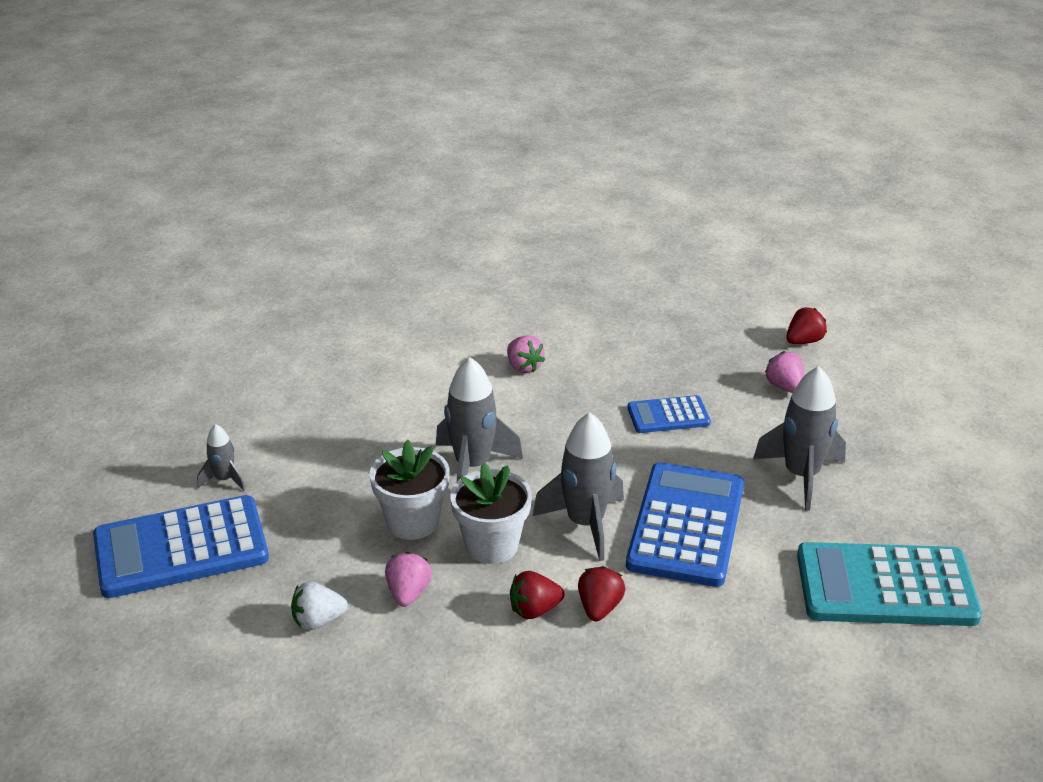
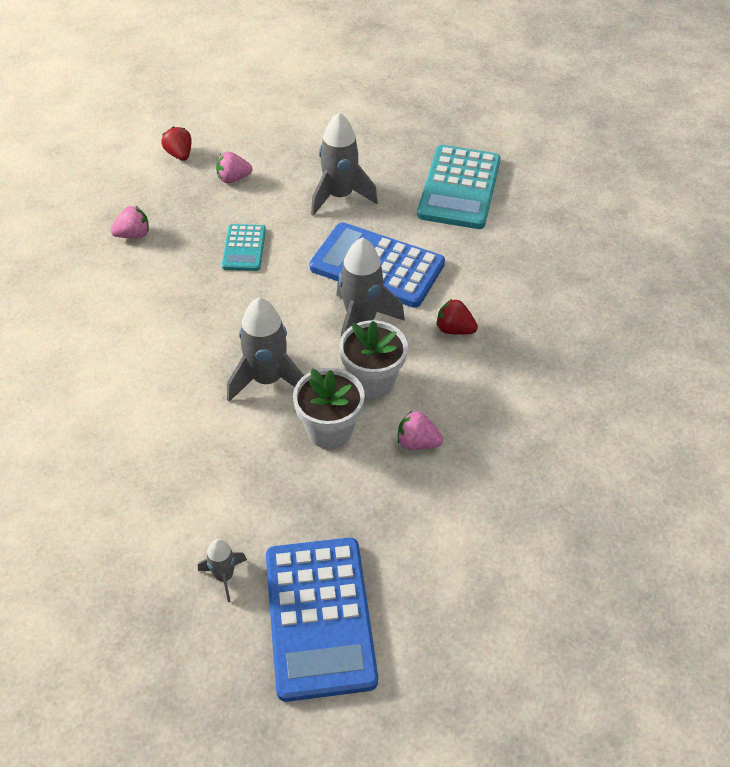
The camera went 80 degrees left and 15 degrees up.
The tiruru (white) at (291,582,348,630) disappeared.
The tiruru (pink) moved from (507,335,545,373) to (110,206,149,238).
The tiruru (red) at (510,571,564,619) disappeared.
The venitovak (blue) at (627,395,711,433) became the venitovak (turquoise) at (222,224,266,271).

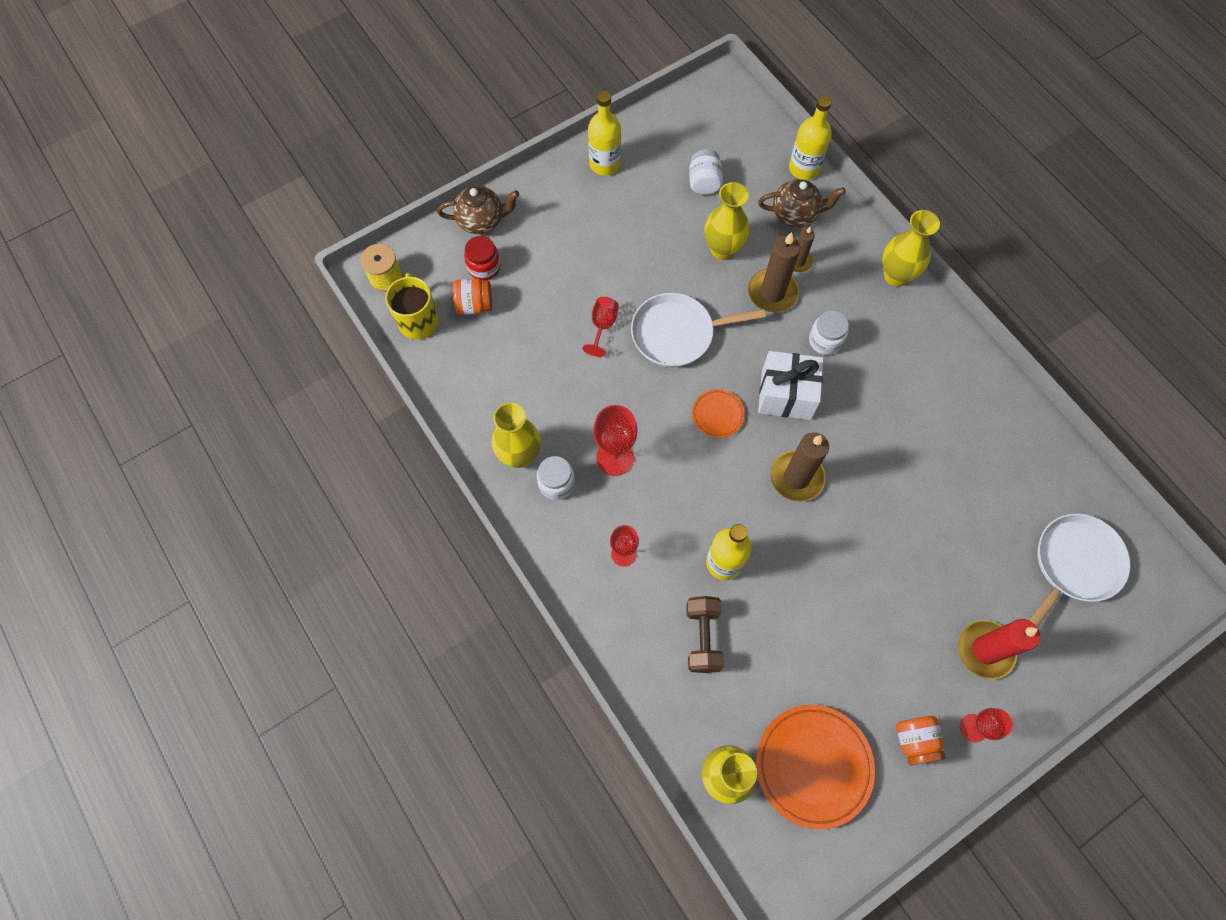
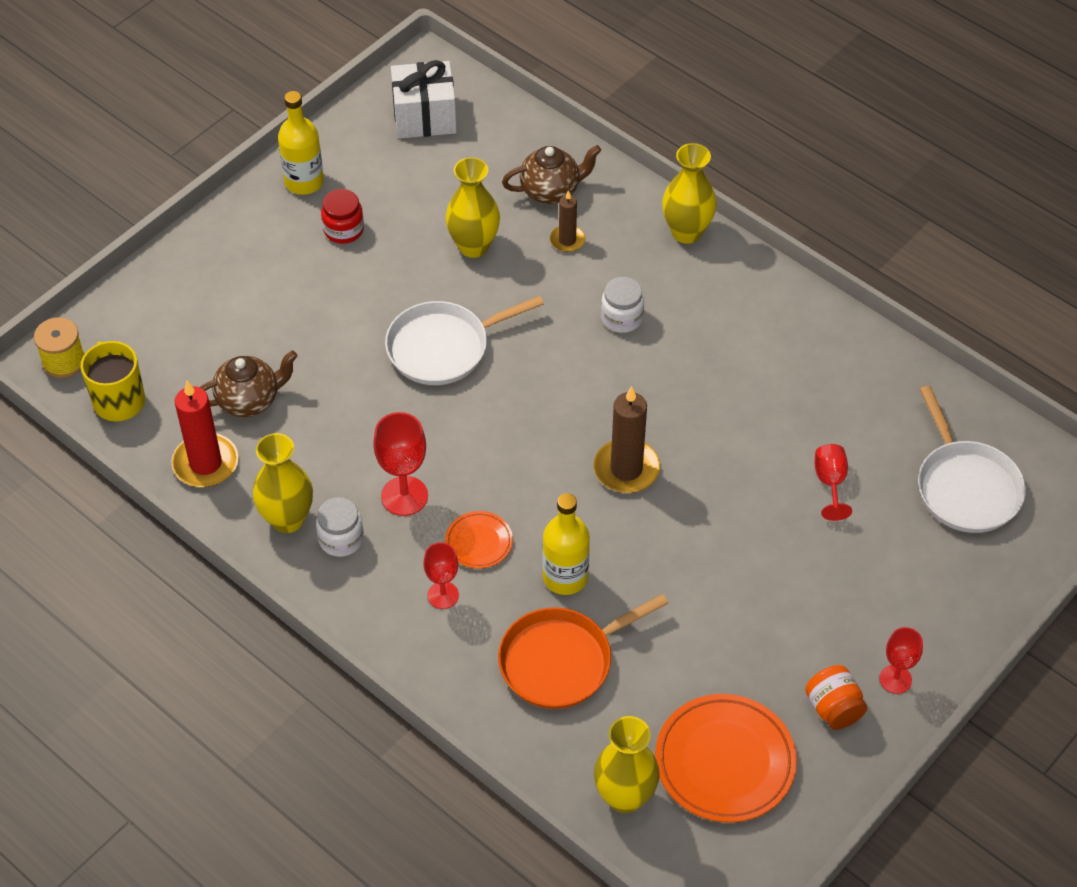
The camera went 15 degrees left and 15 degrees down.
The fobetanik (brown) moved from (437,186,519,234) to (200,351,298,417).
The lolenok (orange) at (453,279,492,315) disappeared.
The lolenok (red) moved from (464,236,500,281) to (321,189,364,244).
The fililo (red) moved from (583,297,619,357) to (815,444,852,521).
The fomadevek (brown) at (686,596,724,673) was replaced by the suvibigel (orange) at (498,594,669,709).
The lolenok (white) at (689,149,723,195) disappeared.
The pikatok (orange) moved from (692,389,745,438) to (445,511,513,569).
The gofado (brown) at (748,232,800,313) disappeared.
The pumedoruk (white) moved from (758,351,823,420) to (391,60,457,139).
The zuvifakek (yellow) at (789,95,832,180) disappeared.
The gofado (red) moved from (958,619,1040,679) to (171,381,239,487).
The suvibigel (white) at (1029,514,1131,628) turned 135 degrees clockwise.

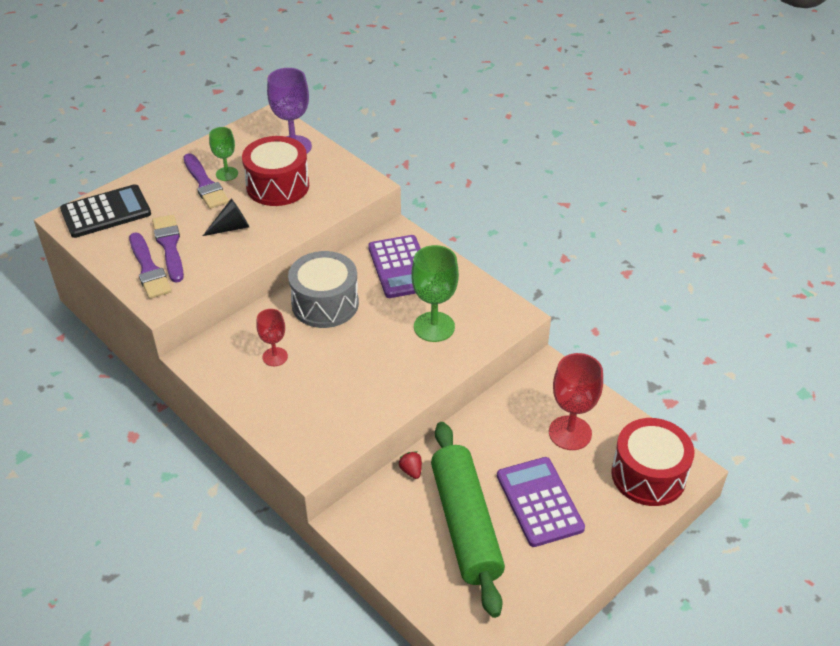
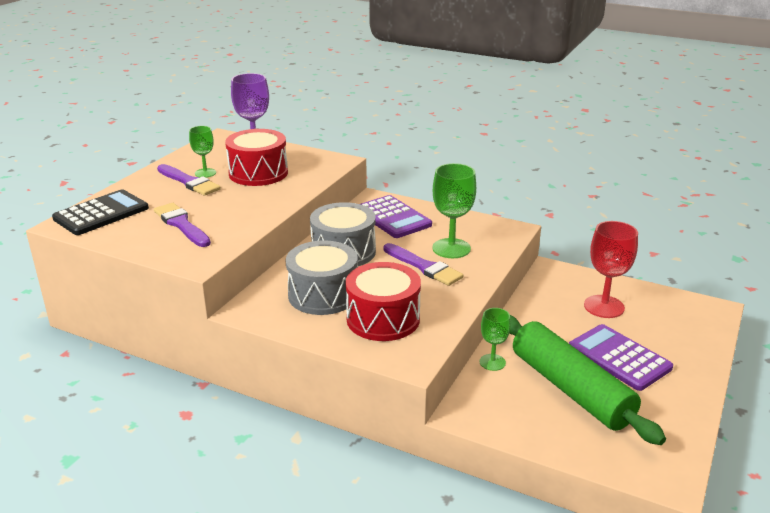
The camera went 20 degrees left and 15 degrees down.
The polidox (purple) moved from (129,232,172,299) to (384,243,463,286).
The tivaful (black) at (203,199,249,236) disappeared.
The fililo (red) at (256,309,288,366) was replaced by the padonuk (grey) at (286,241,358,315).
The tiruru (red) at (399,451,422,479) was replaced by the fililo (green) at (480,308,511,371).
The padonuk (red) moved from (611,418,694,506) to (345,262,421,341).

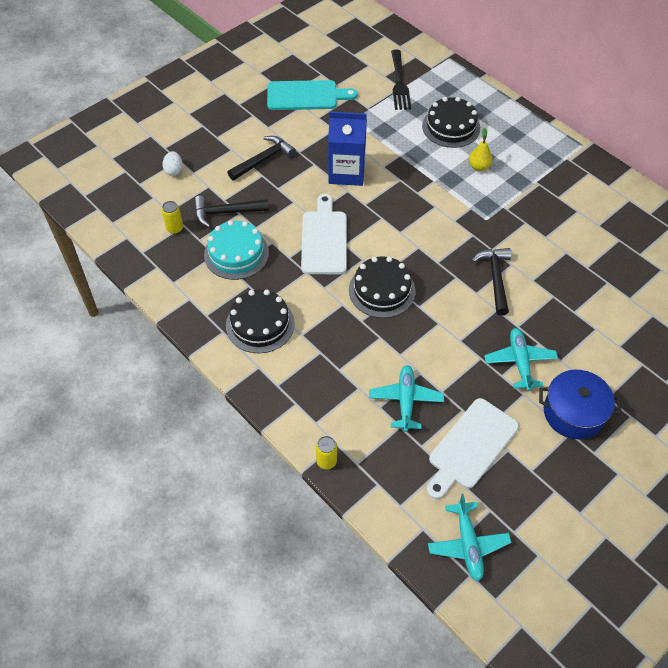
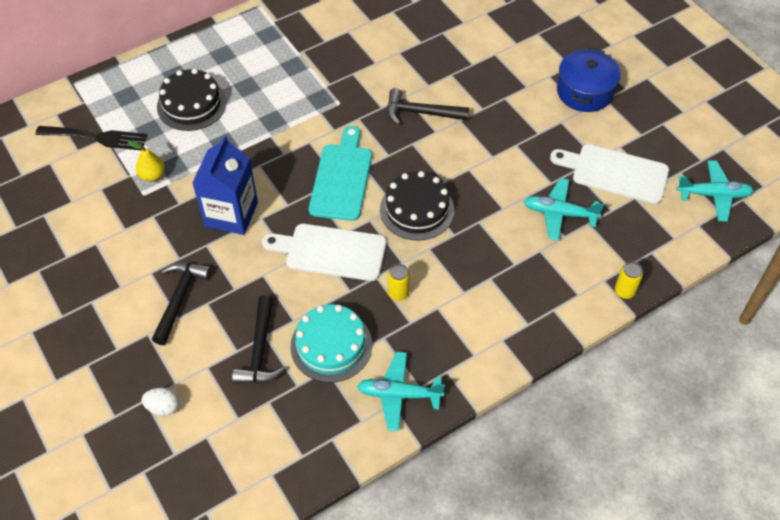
The camera went 80 degrees left and 0 degrees up.
The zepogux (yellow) moved from (162,201,183,234) to (388,264,410,301).
The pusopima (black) at (226,289,295,354) disappeared.
The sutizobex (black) at (227,136,296,180) turned 45 degrees clockwise.
The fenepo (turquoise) moved from (267,80,358,110) to (309,126,372,221).
The fenepo (white) at (427,398,519,499) turned 150 degrees clockwise.
The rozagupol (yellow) moved from (469,128,493,171) to (128,140,165,182).
The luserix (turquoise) moved from (484,328,558,391) to (357,352,445,431).

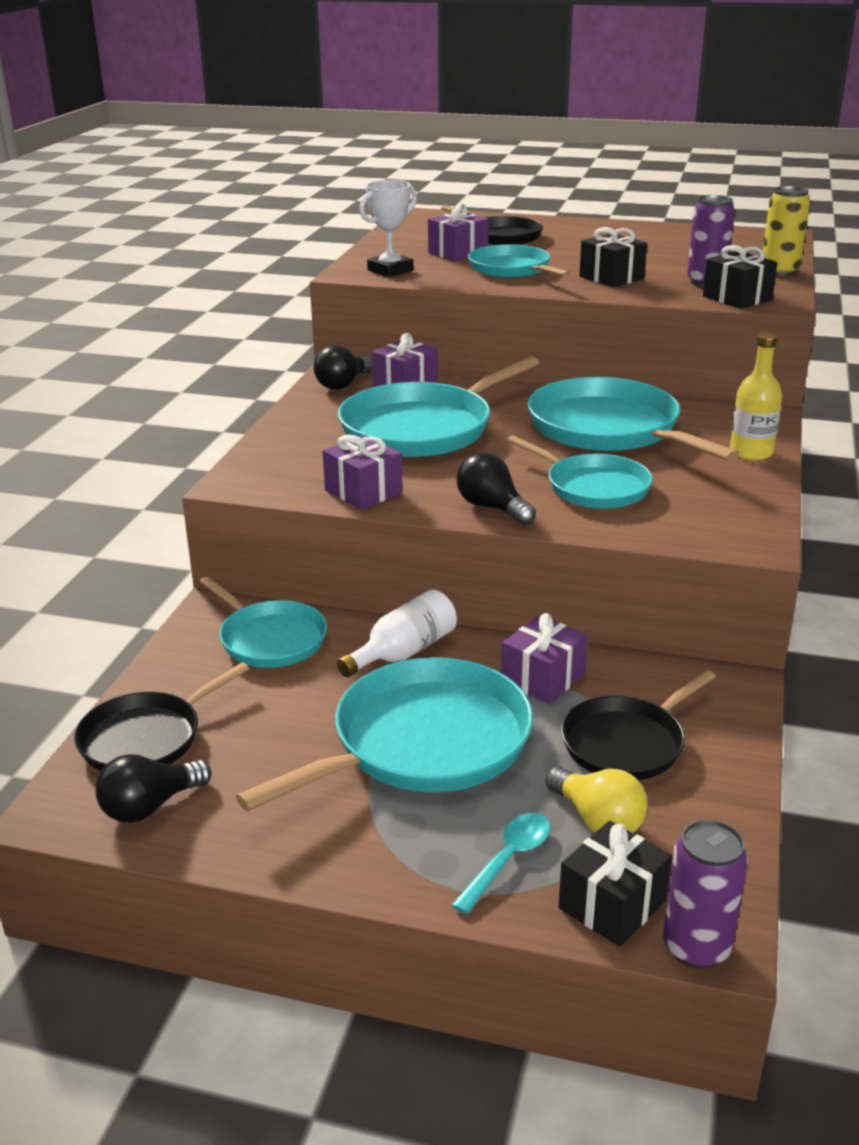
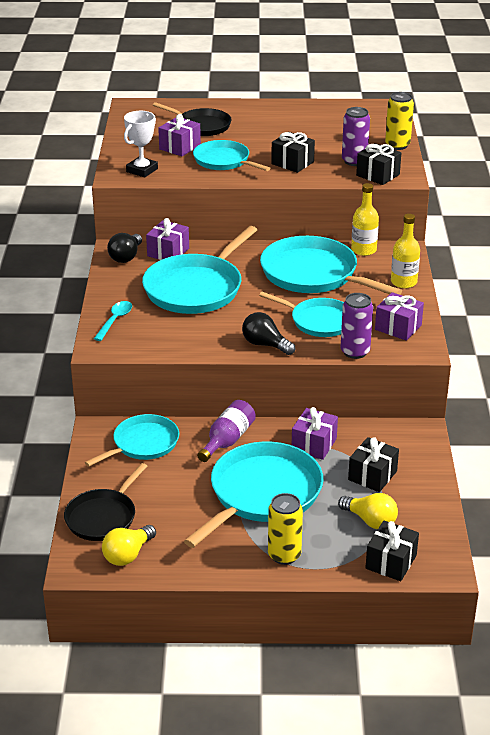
The camera went 15 degrees left and 5 degrees up.
The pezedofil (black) at (95,754,212,823) became the pezedofil (yellow) at (102,525,156,566).
The suvibigel (turquoise) at (199,576,327,668) turned 75 degrees counterclockwise.
The pumedoruk (purple) moved from (323,435,403,510) to (375,292,424,341).
The zuvifakek (white) at (337,589,457,677) became the zuvifakek (purple) at (197,400,256,462).
The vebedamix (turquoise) moved from (452,813,551,914) to (94,301,132,341).
The suvibigel (black) at (561,670,716,780) was replaced by the pumedoruk (black) at (348,437,399,492).
The zepogux (purple) moved from (663,819,748,969) to (340,293,373,359).
The zepogux (yellow) at (268,493,303,565) appeared.
The zuvifakek (yellow) at (351,183,379,256) appeared.

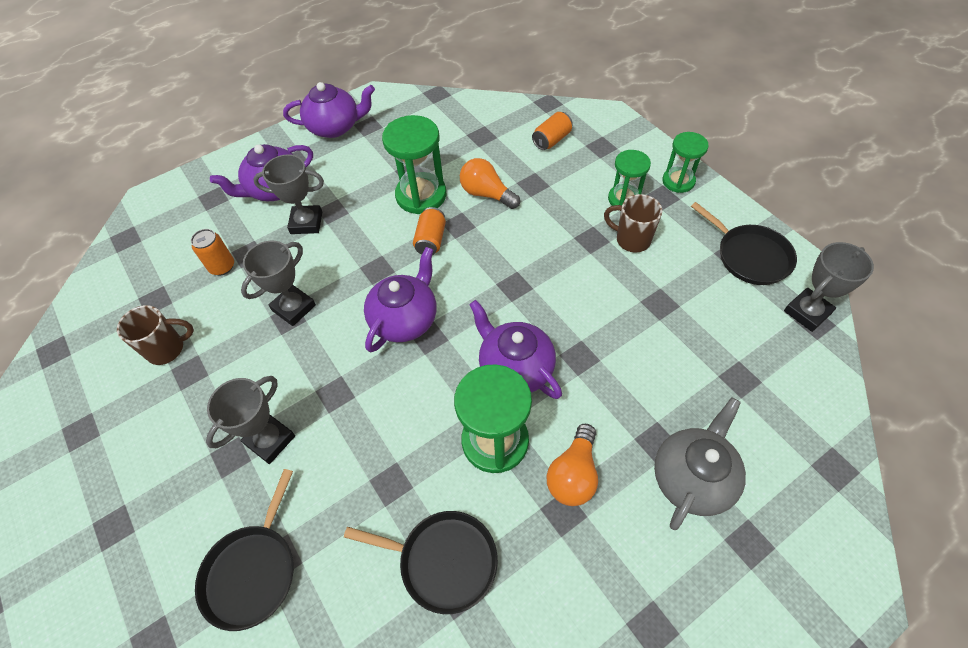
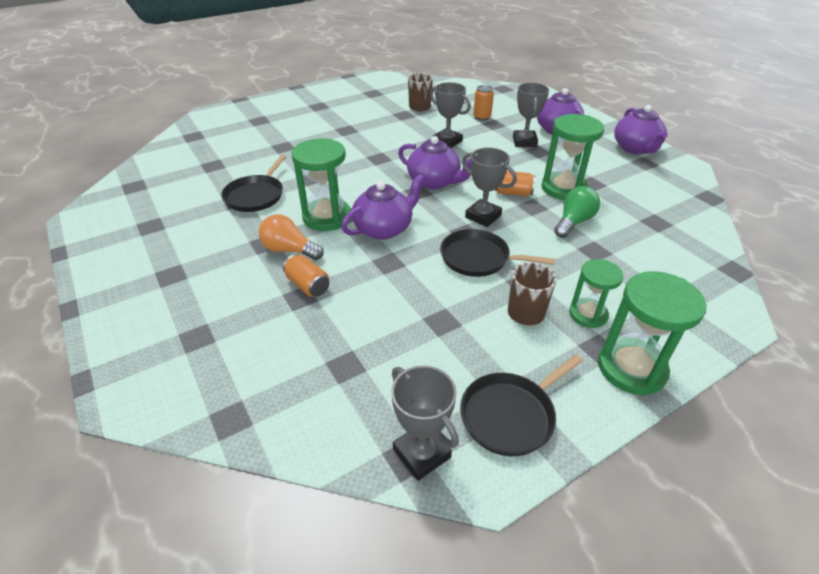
The camera went 90 degrees right and 15 degrees down.
The suvibigel (black) moved from (195,469,294,631) to (440,229,555,277).
The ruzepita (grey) moved from (206,376,295,464) to (462,148,517,227).
The pezedofil (orange) at (460,158,520,209) became the pezedofil (green) at (554,186,600,238).
The zepogux (orange) moved from (532,112,573,150) to (283,254,330,297).
The fobetanik (grey) at (654,397,746,530) disappeared.
The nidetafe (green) at (662,132,709,193) changed to 1.60 times the size.

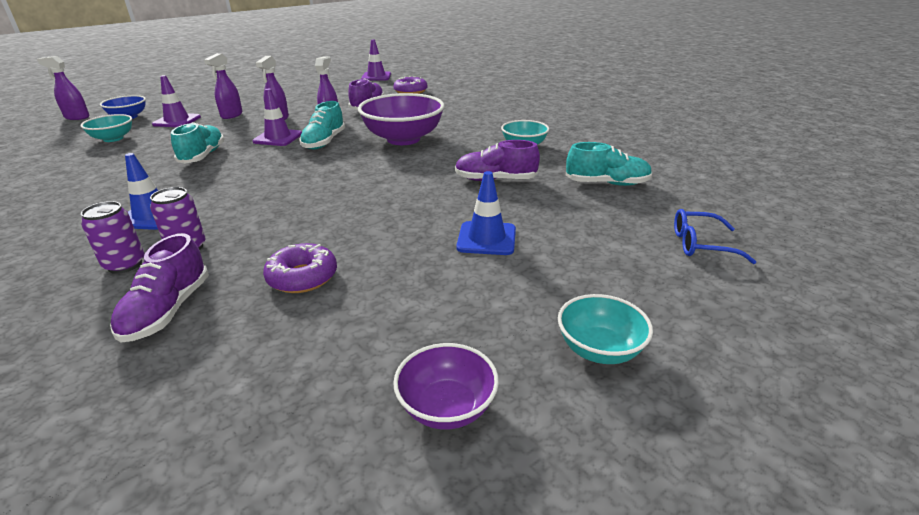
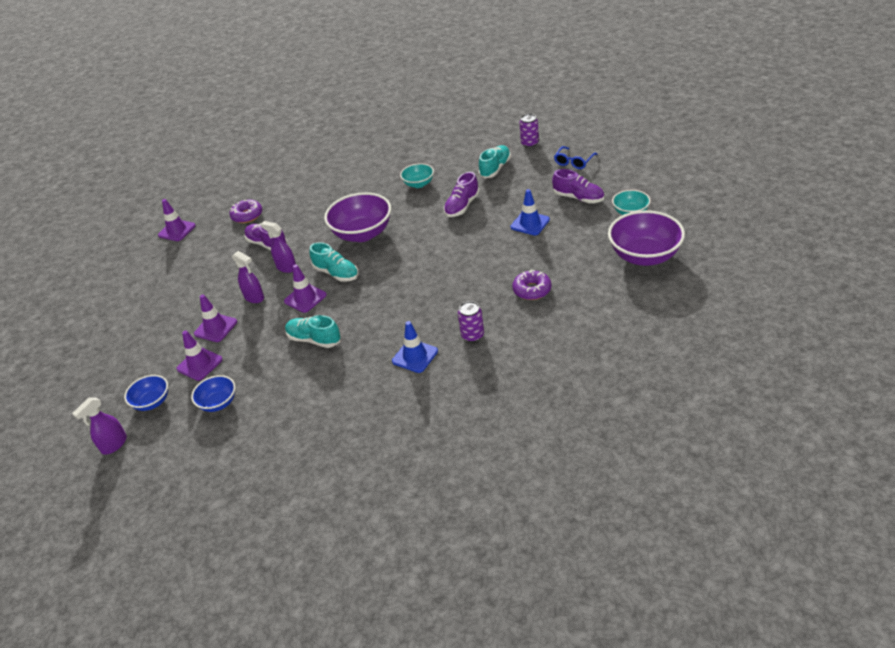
The camera went 60 degrees left and 10 degrees up.
The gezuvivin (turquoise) at (80,114,132,142) became the gezuvivin (blue) at (191,375,235,412).
The zepogux (purple) moved from (81,201,145,274) to (519,114,539,148).
The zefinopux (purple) moved from (110,233,209,343) to (552,169,604,203).
The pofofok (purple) at (204,53,243,119) was replaced by the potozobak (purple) at (194,294,237,342).
The gezuvivin (purple) at (393,343,499,430) changed to 1.85 times the size.

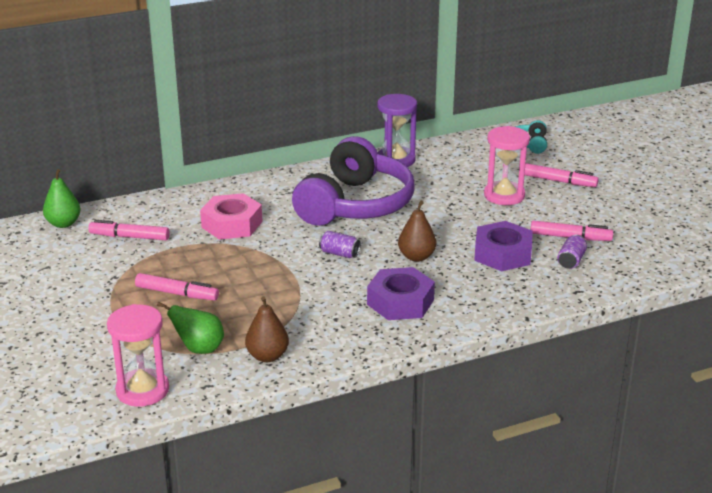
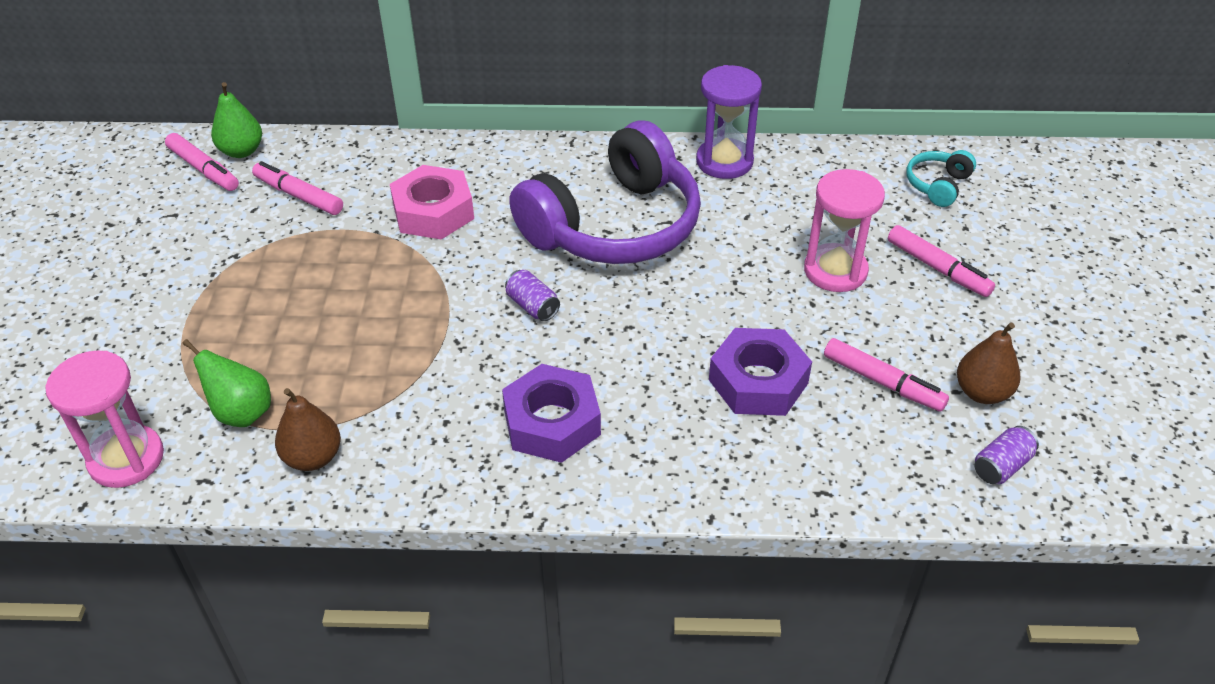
The camera went 25 degrees right and 15 degrees up.
The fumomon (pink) moved from (135,273,219,300) to (165,133,239,191).
The rozagupol (brown) moved from (398,201,436,262) to (957,322,1021,404).
The zepogux (purple) moved from (557,235,587,269) to (975,426,1039,484).

